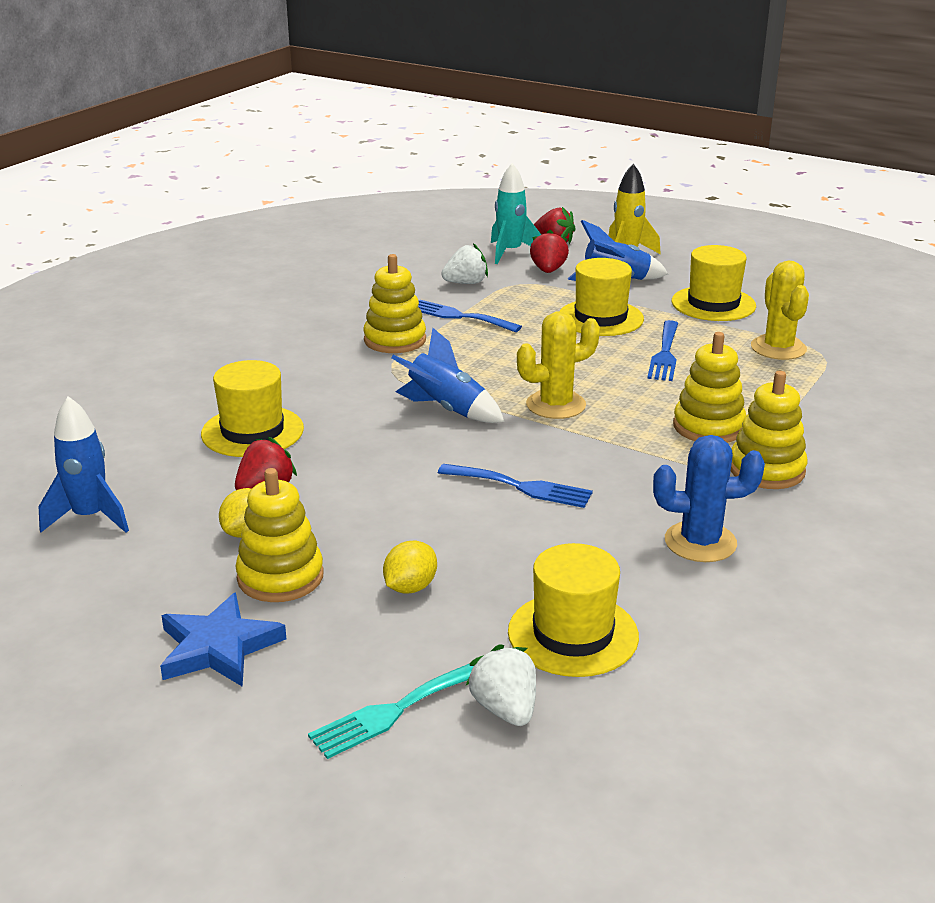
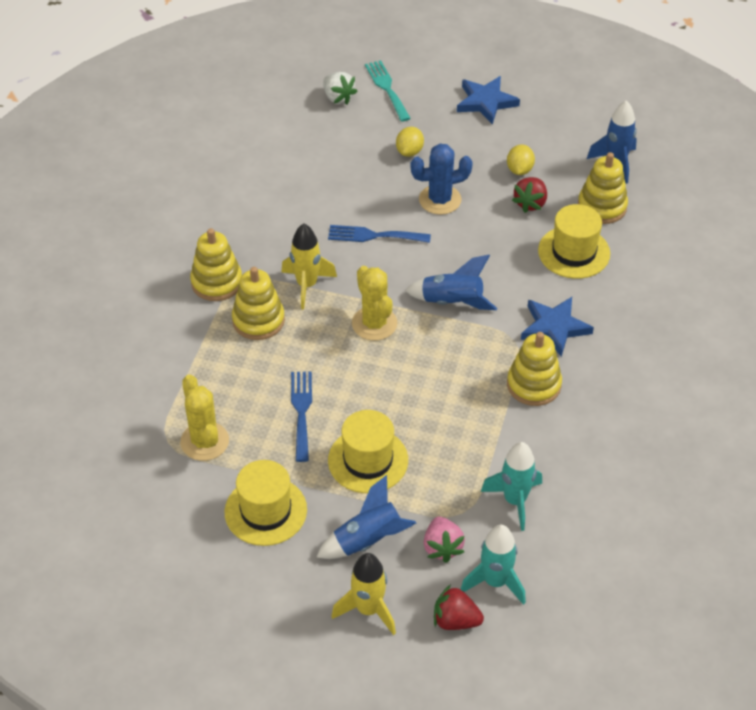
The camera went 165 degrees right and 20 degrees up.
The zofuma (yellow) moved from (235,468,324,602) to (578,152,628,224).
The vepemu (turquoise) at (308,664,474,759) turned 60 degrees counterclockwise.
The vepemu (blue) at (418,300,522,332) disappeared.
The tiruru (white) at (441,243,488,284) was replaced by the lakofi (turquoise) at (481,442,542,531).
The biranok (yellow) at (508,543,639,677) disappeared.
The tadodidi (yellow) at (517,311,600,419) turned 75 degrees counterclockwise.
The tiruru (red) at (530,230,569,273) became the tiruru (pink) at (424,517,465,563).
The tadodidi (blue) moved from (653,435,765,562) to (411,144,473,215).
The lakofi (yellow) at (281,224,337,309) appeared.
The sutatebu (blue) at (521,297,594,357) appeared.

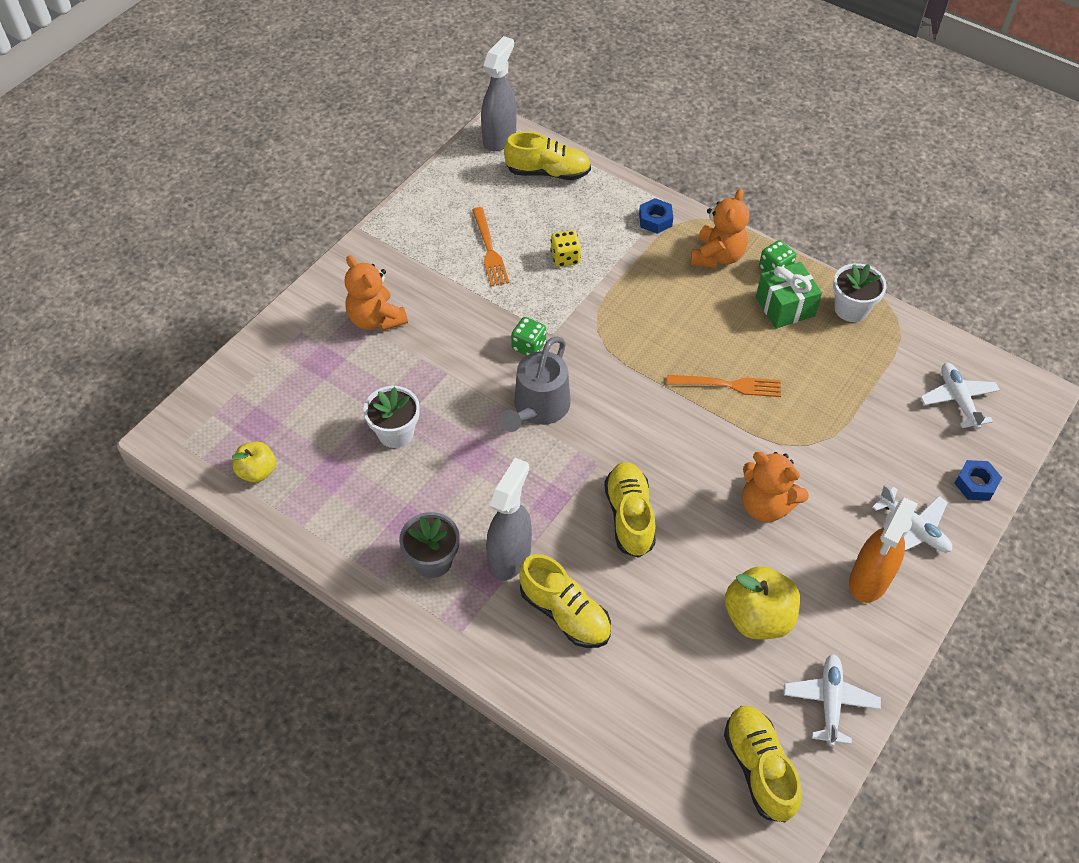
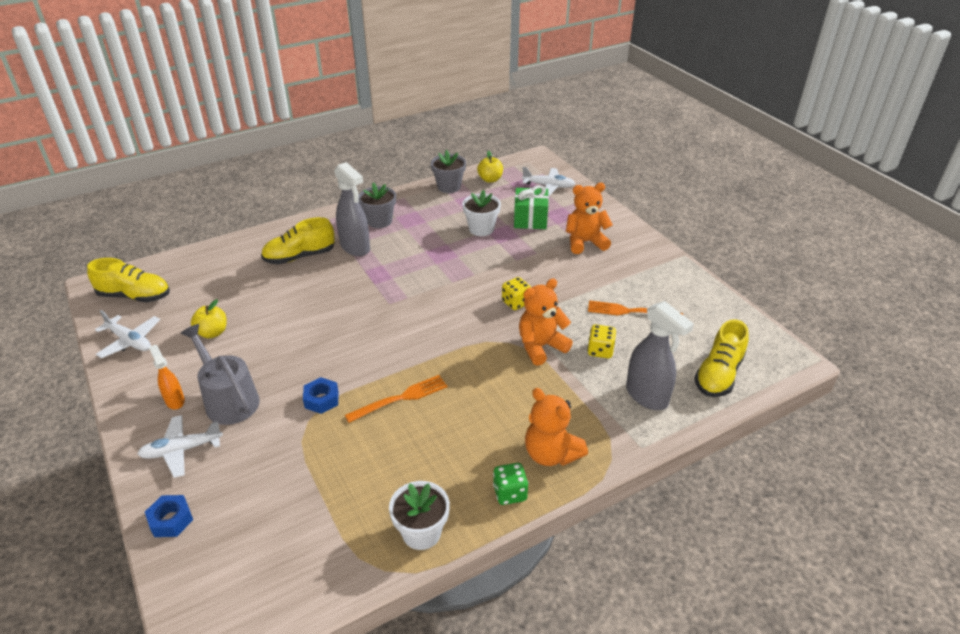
The camera went 115 degrees right and 15 degrees down.
The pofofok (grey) moved from (481,36,517,151) to (626,301,694,410).
The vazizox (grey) moved from (500,337,571,432) to (181,324,260,425).
The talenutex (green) at (511,317,546,356) became the talenutex (yellow) at (502,277,531,310).
The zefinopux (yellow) at (604,462,656,558) disappeared.
The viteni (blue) moved from (639,198,673,234) to (303,377,339,414).
The vepemu (orange) at (667,375,781,397) turned 150 degrees counterclockwise.
The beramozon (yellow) at (725,566,800,640) changed to 0.62 times the size.
The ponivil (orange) moved from (742,452,809,523) to (519,278,573,366).
The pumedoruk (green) moved from (756,262,822,329) to (514,185,549,229).
The pofofok (orange) at (849,497,918,603) changed to 0.57 times the size.
The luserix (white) moved from (920,363,1000,429) to (522,167,575,196).
The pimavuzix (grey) at (431,150,466,193) appeared.

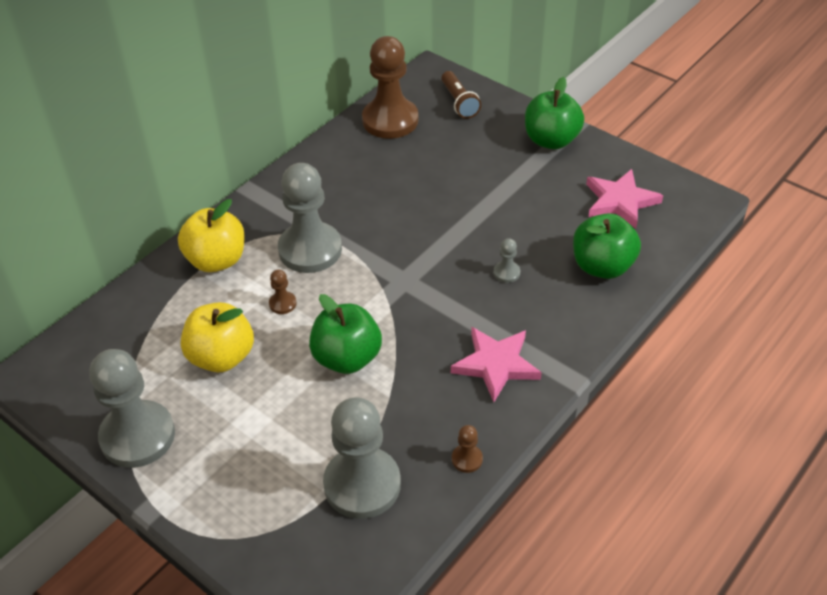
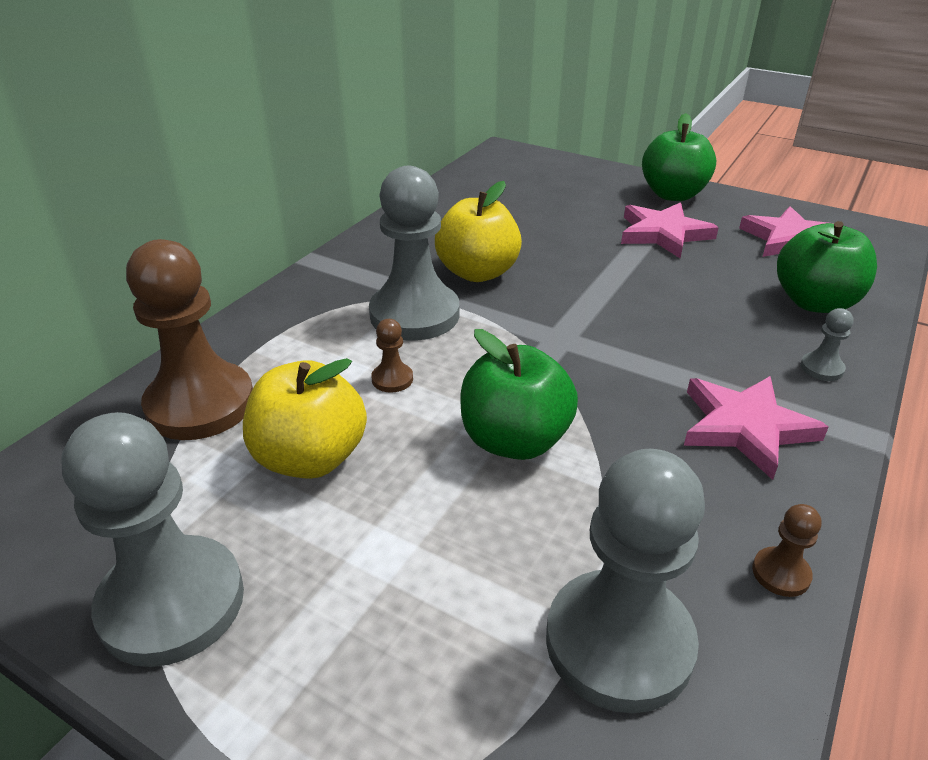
The camera went 10 degrees left and 10 degrees down.
The beramozon (yellow) moved from (178,199,245,272) to (435,181,522,282).
The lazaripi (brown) moved from (362,36,418,139) to (126,239,253,440).
The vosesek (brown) at (441,71,481,119) disappeared.
The lazaripi (grey) moved from (494,238,520,283) to (801,308,854,381).
The sutatebu (pink) at (621,202,719,258) appeared.

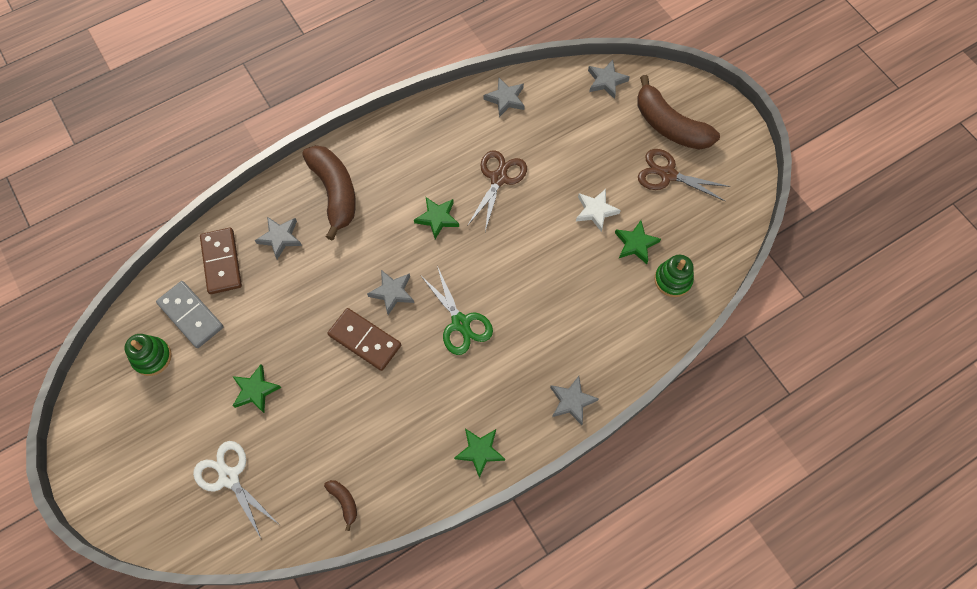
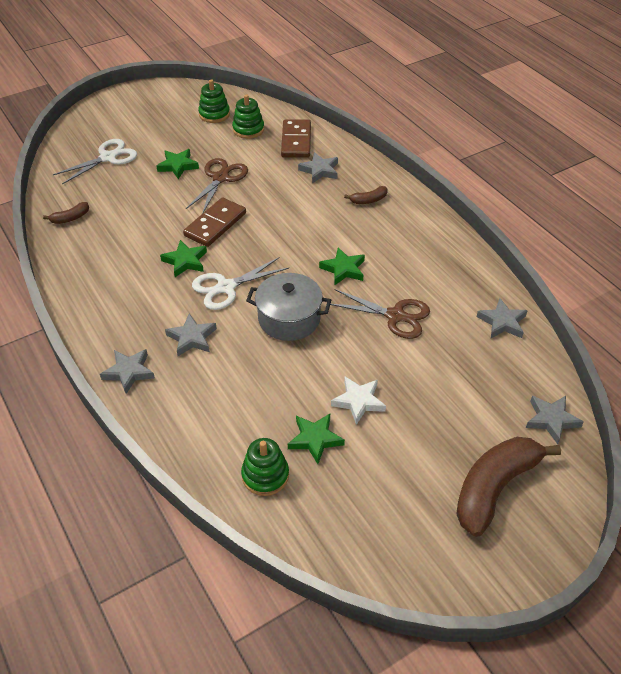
The camera went 90 degrees right and 20 degrees down.
The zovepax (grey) at (156,281,224,348) was replaced by the zofuma (green) at (232,94,264,139).
The zovepax (brown) at (200,228,242,294) turned 75 degrees counterclockwise.
The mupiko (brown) at (302,145,356,241) changed to 0.44 times the size.
The sutatebu (grey) moved from (367,270,414,315) to (165,314,217,356).
The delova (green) at (420,266,493,355) became the delova (white) at (192,257,289,310).
The sutatebu (green) moved from (454,429,505,478) to (160,240,207,277).
The delova (brown) moved from (638,149,730,202) to (186,158,248,214).
The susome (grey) at (246,273,331,341) appeared.

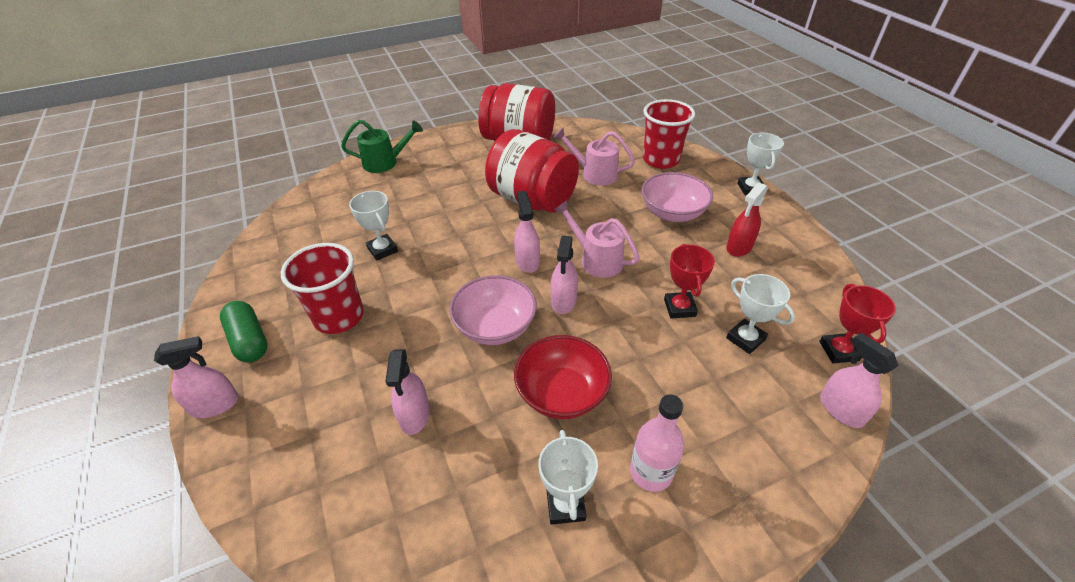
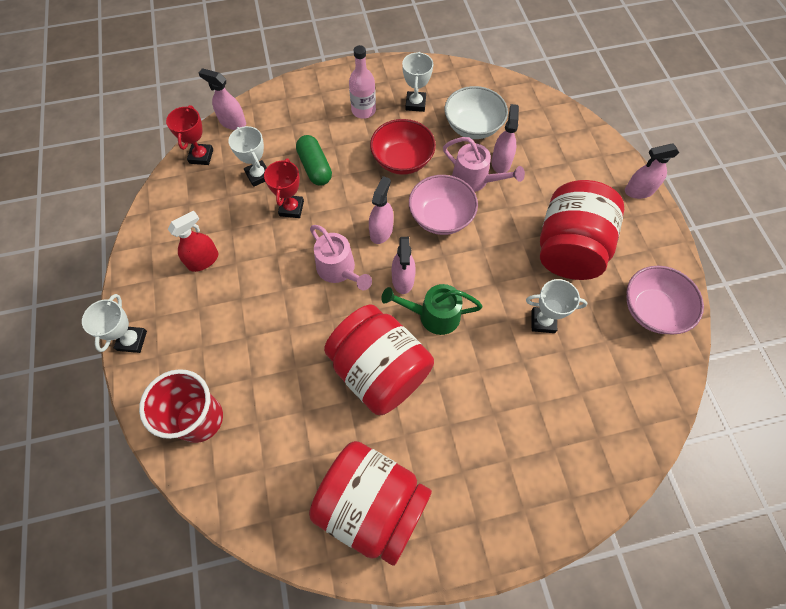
The camera went 170 degrees left and 20 degrees up.
The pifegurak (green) moved from (220,301,268,362) to (296,135,332,186).
The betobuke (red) at (281,243,364,334) was replaced by the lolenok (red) at (540,180,624,280).
The vazizox (green) moved from (341,120,423,173) to (381,284,483,335).
The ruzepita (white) at (349,191,398,261) turned 60 degrees counterclockwise.
The vazizox (pink) moved from (553,128,635,186) to (443,137,525,192).
The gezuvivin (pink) moved from (642,172,713,222) to (626,266,704,335).
The pofofok (pink) at (820,333,899,428) turned 135 degrees clockwise.
The gezuvivin (white) at (445,86,508,139) appeared.

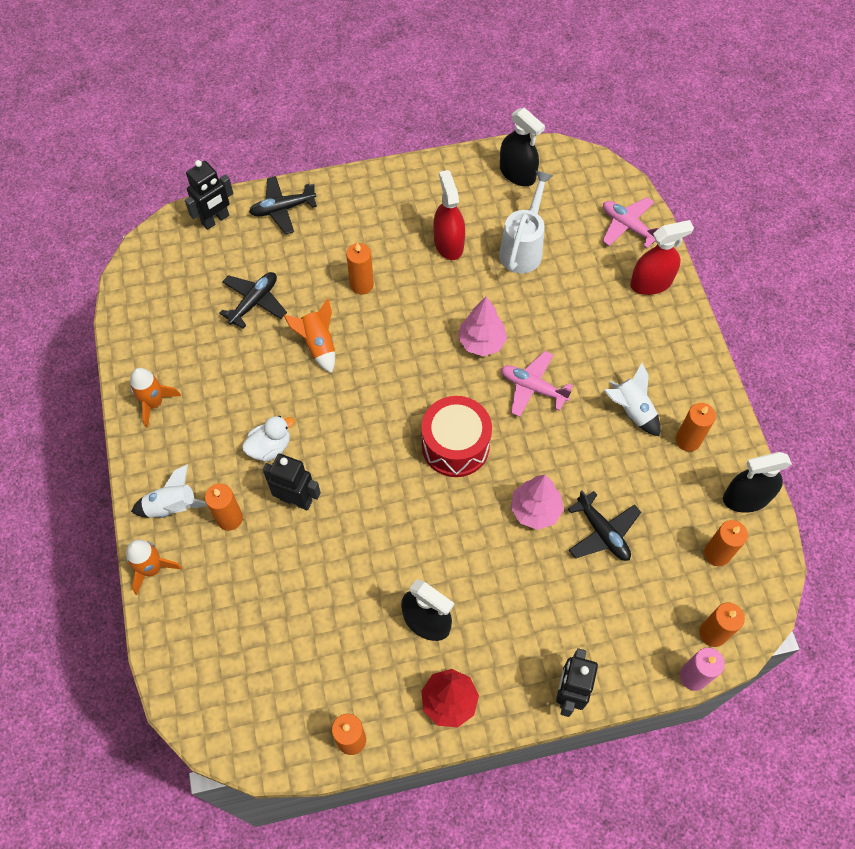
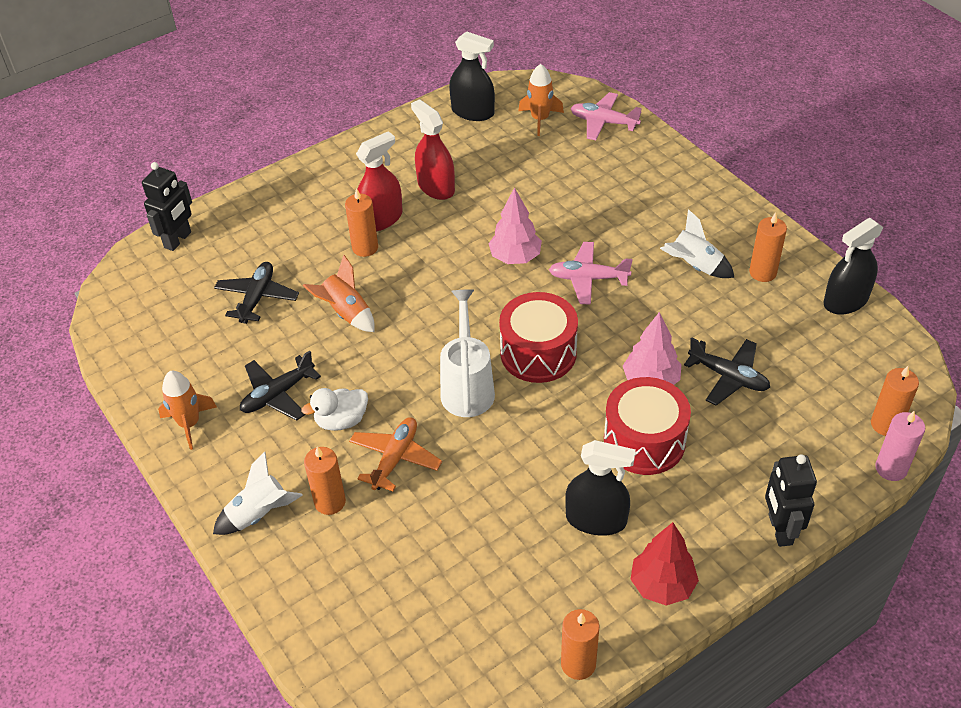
The camera went 20 degrees left and 15 degrees down.
The lakofi (orange) moved from (126,540,182,595) to (518,64,564,136).
The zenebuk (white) at (242,416,295,462) turned 150 degrees counterclockwise.
The luserix (black) moved from (249,176,317,234) to (240,351,321,421).
The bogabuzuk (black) at (263,454,321,510) was replaced by the luserix (orange) at (349,417,442,491).
The vazizox (white) moved from (499,170,554,273) to (440,289,495,417).
The pofofok (red) moved from (630,220,694,295) to (356,131,403,232).
The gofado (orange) at (704,520,748,567) disappeared.
The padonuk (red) at (604,377,691,475) appeared.

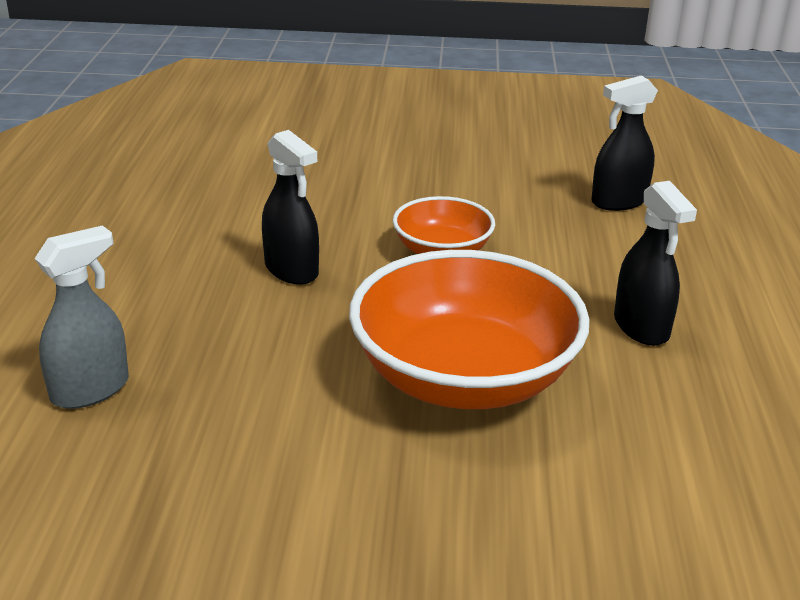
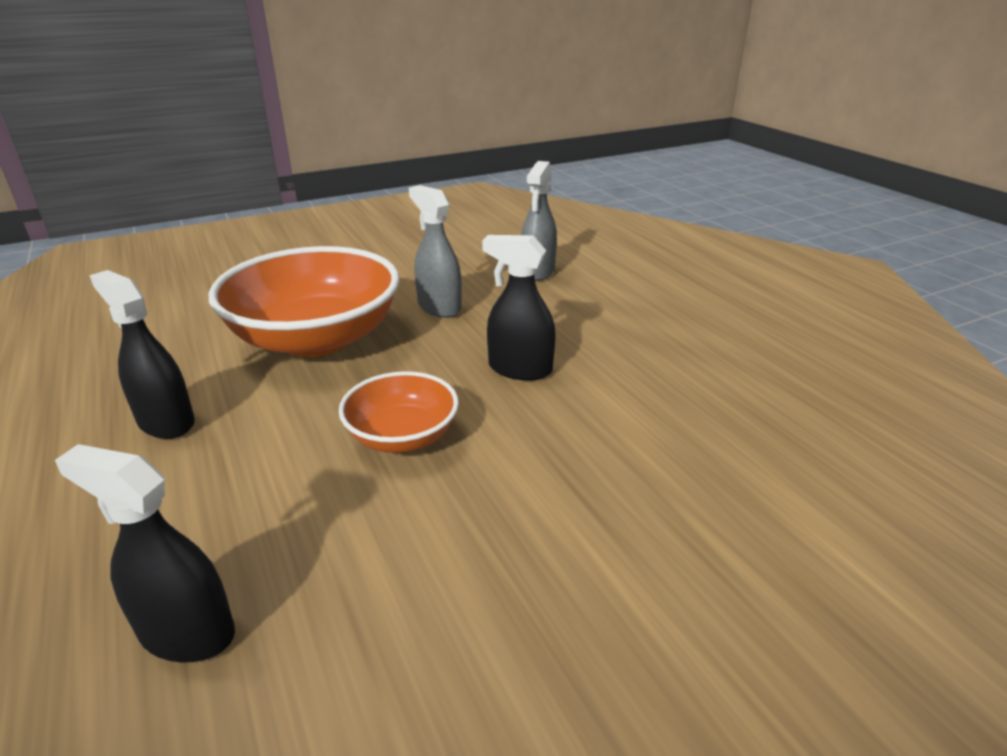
The camera went 150 degrees right and 0 degrees up.
The pofofok (black) at (591,75,658,211) turned 105 degrees counterclockwise.
The pofofok (grey) at (409,185,462,318) appeared.

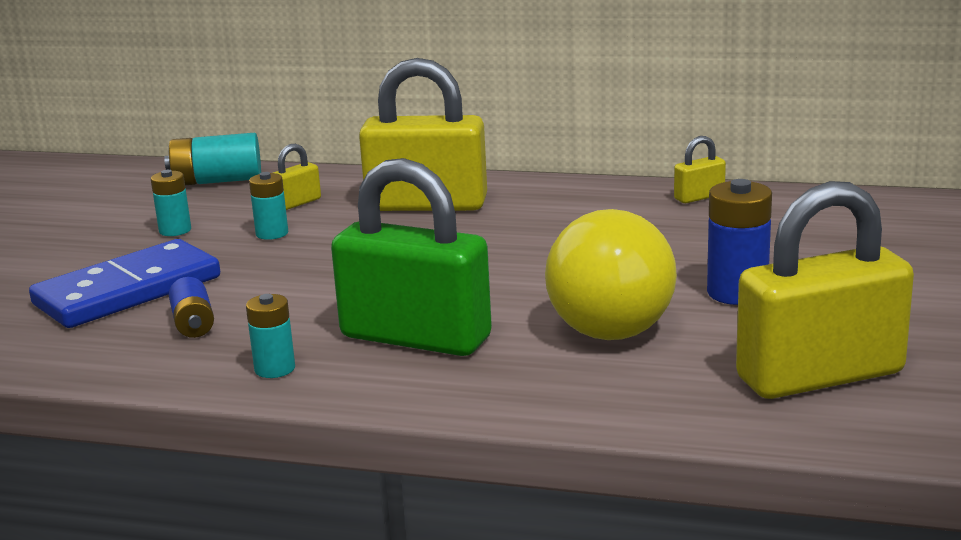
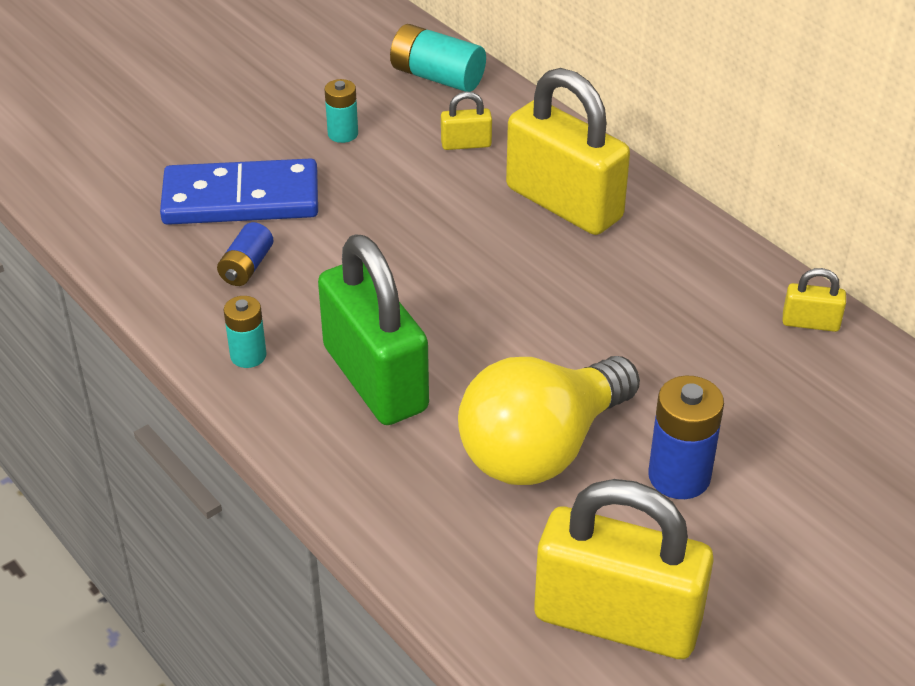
The camera went 35 degrees right and 20 degrees up.
The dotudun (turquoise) at (249,172,288,240) disappeared.

